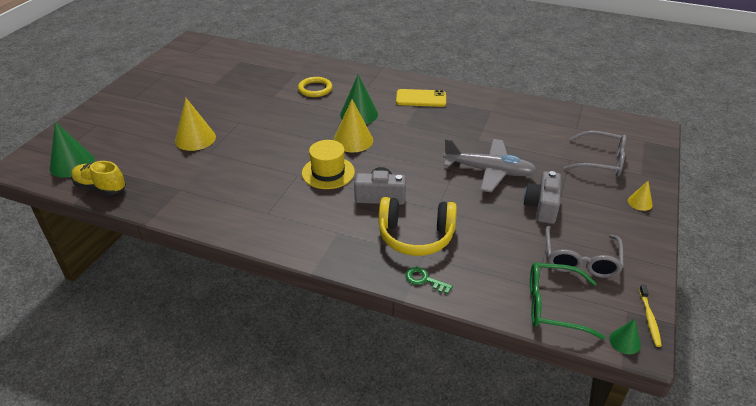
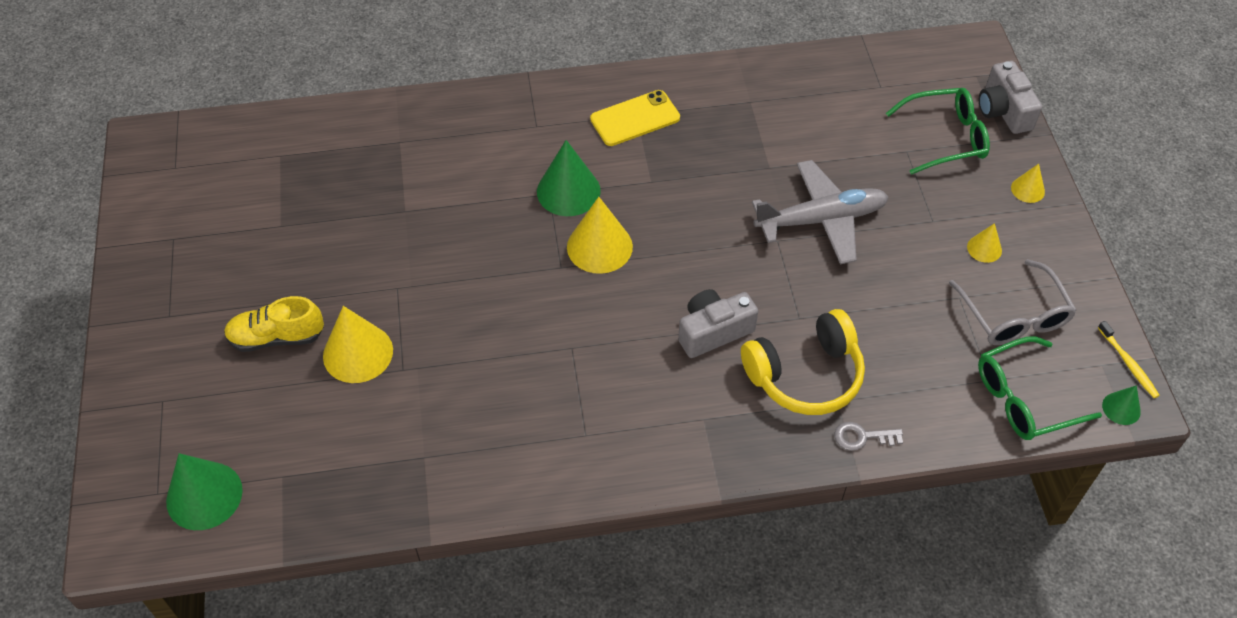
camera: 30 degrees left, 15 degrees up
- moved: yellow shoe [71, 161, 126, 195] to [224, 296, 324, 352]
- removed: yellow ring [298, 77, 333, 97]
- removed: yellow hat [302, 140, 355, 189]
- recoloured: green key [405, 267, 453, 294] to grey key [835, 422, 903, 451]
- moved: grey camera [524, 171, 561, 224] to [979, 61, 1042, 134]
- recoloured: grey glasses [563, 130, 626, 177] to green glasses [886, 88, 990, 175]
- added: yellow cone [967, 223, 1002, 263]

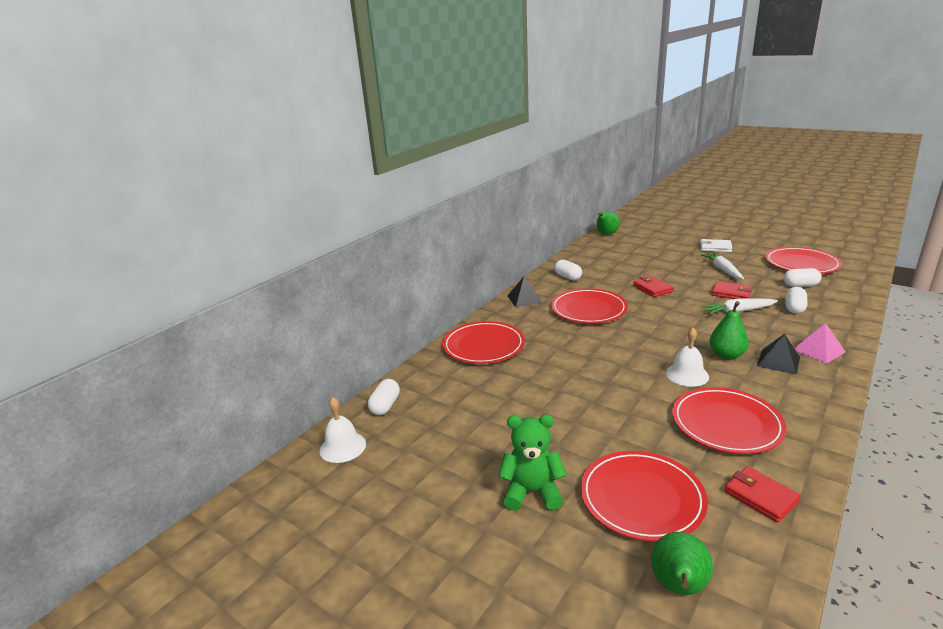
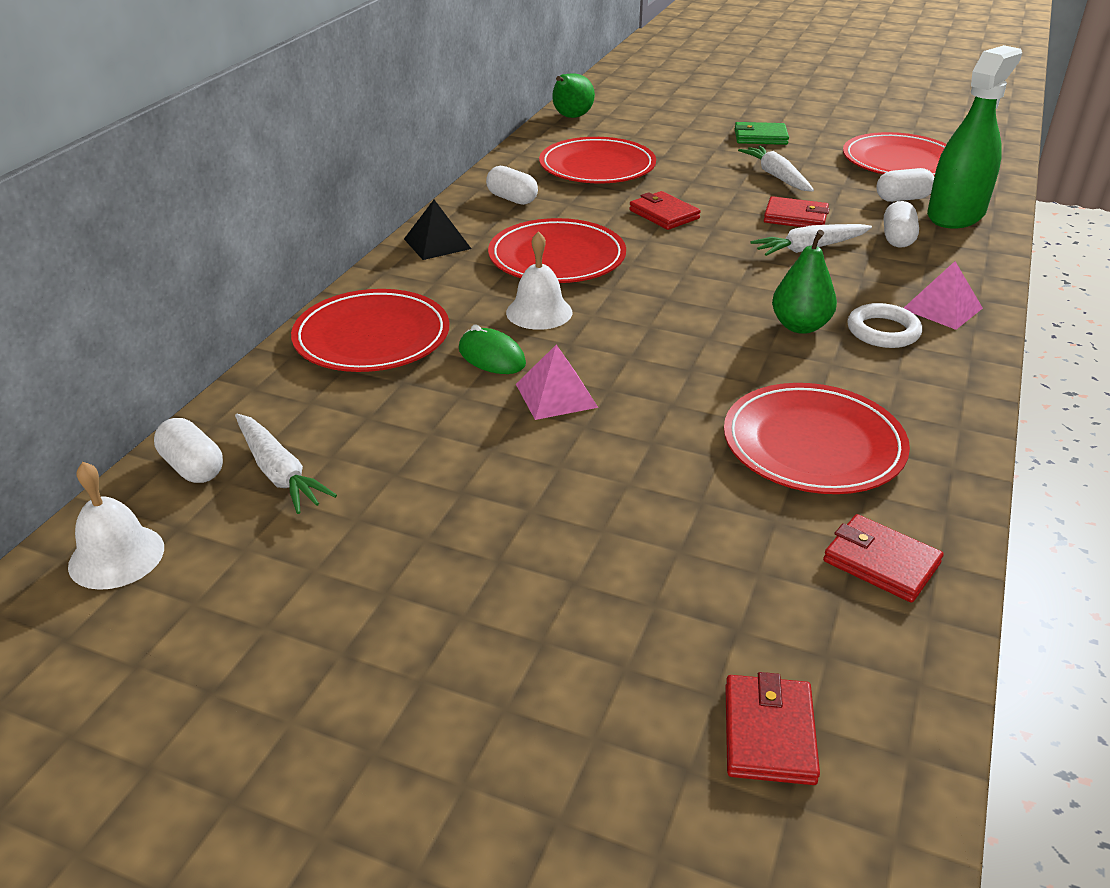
camera: 15 degrees left, 10 degrees up
- turned: white capsule [368, 379, 400, 415] = [154, 418, 223, 483] 45 degrees counterclockwise
- removed: green teddy bear [498, 414, 567, 511]
- moved: red plate [580, 451, 708, 541] to [539, 137, 656, 183]
- replaced: green pear [651, 532, 713, 595] to red wallet [725, 672, 820, 785]
- moved: white bell [666, 328, 709, 387] to [506, 231, 572, 330]
- recoloured: white wallet [700, 239, 733, 252] to green wallet [735, 122, 789, 145]
- replaced: black pyramid [757, 334, 800, 375] to white ring [847, 303, 922, 348]
- added: white carrot [235, 414, 337, 514]
- added: green mouse [459, 324, 526, 374]
- added: pink pyramid [516, 345, 598, 420]
- added: green spray bottle [927, 45, 1022, 228]

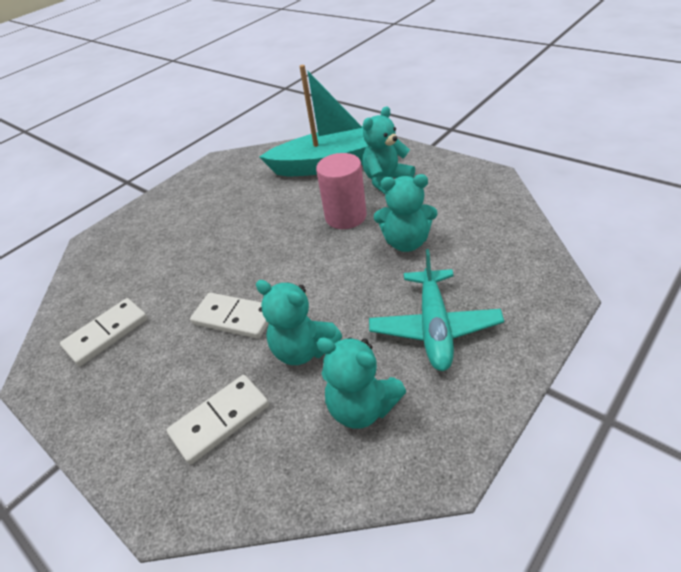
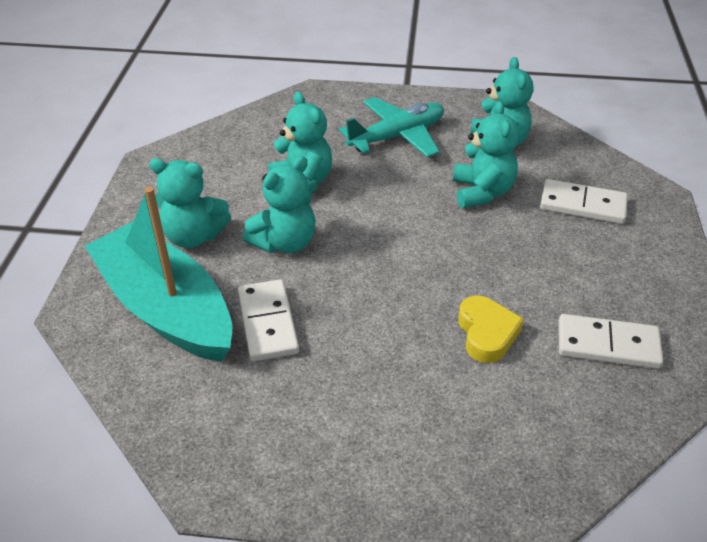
camera: 130 degrees left, 0 degrees up
- moved: white domino [190, 293, 269, 339] to [238, 279, 299, 361]
- replaced: pink cylinder [316, 153, 367, 229] to turquoise teddy bear [243, 156, 316, 253]
- added: yellow heart [458, 296, 524, 363]

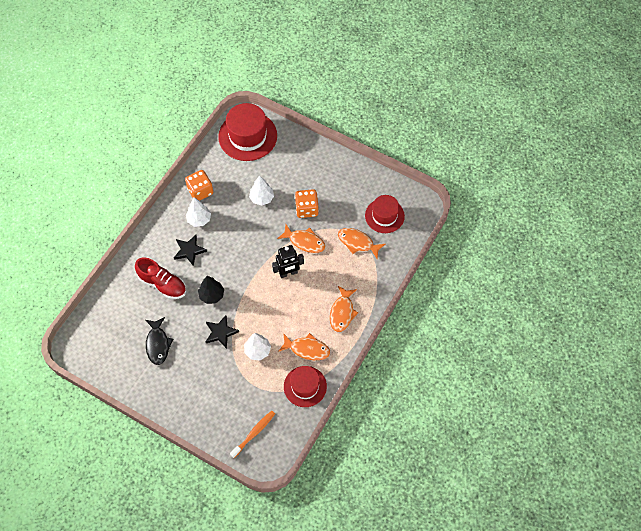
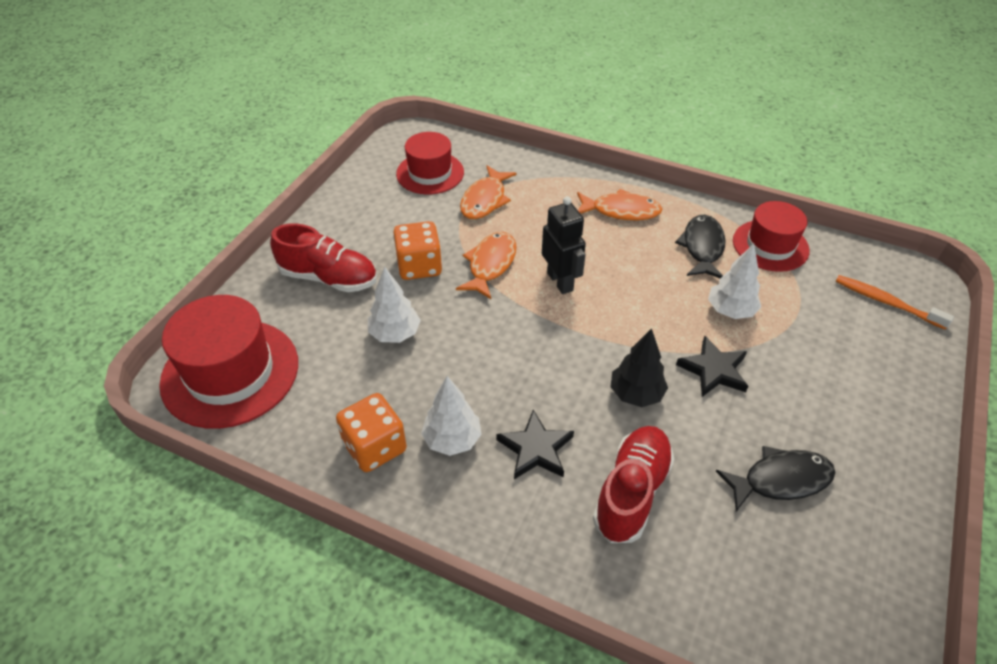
camera: 95 degrees left, 15 degrees down
- recoloured: orange fish [278, 333, 330, 360] to black fish [675, 215, 726, 279]
- added: red shoe [270, 223, 377, 292]

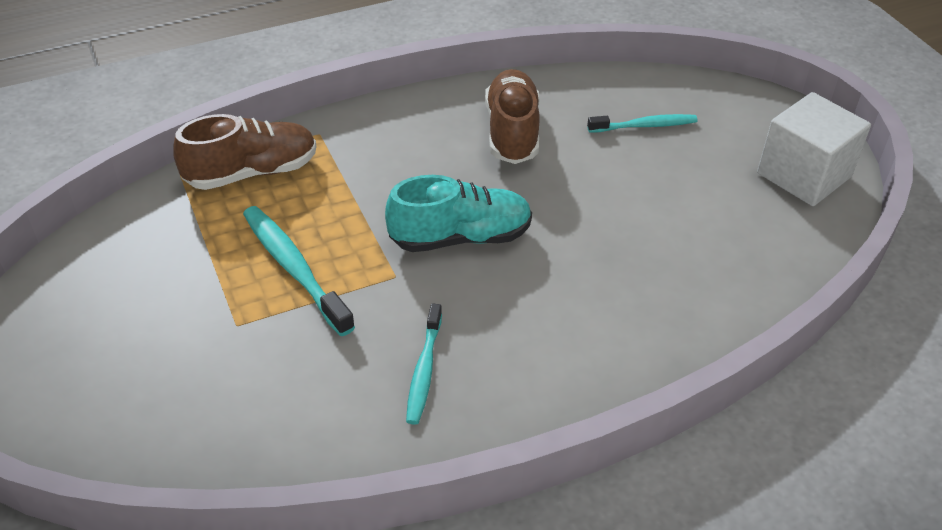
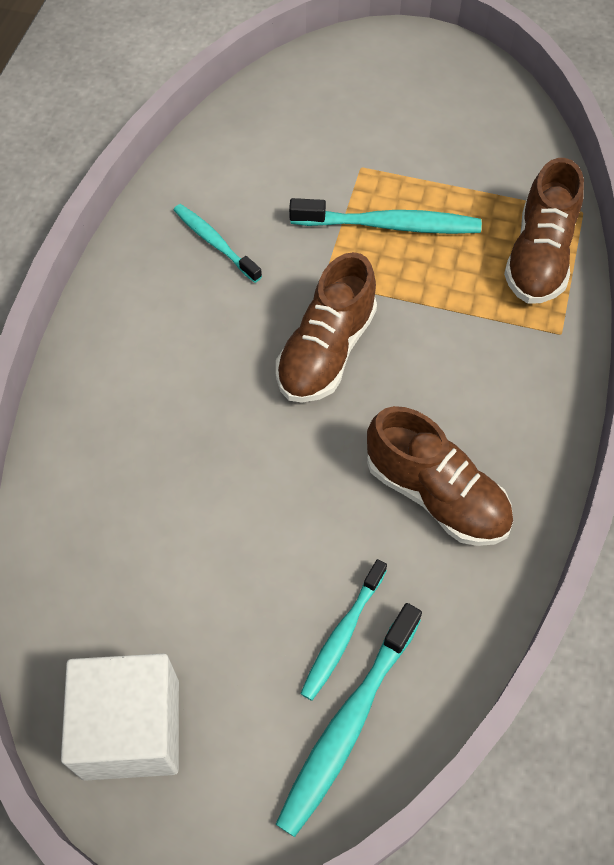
camera: 130 degrees right, 15 degrees up
- recoloured: turquoise shoe [385, 175, 532, 252] to brown shoe [276, 252, 377, 403]
- added: turquoise toothbrush [276, 603, 422, 837]

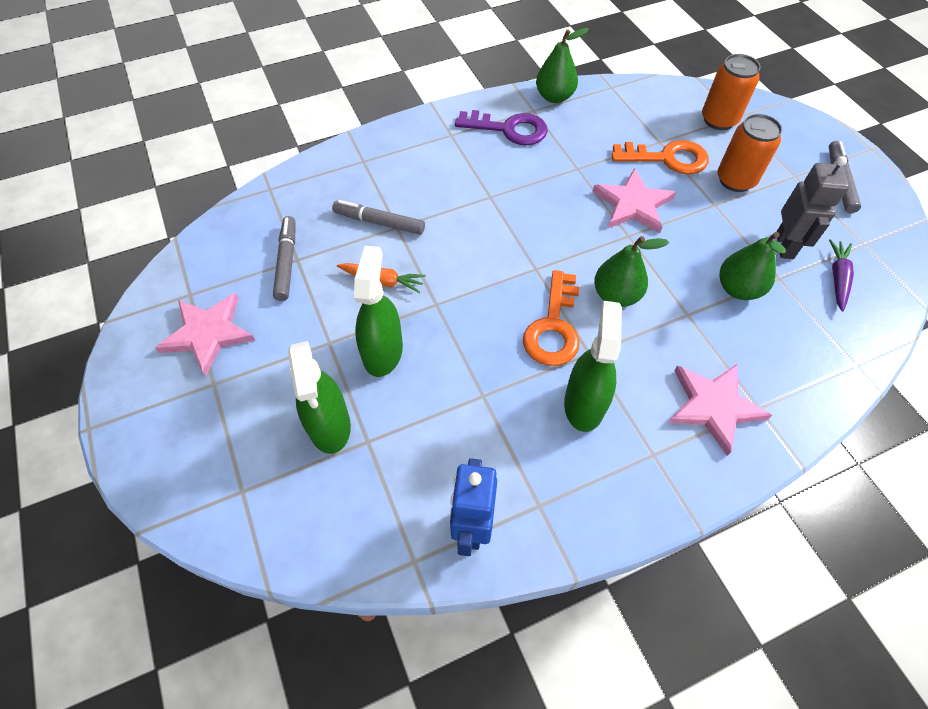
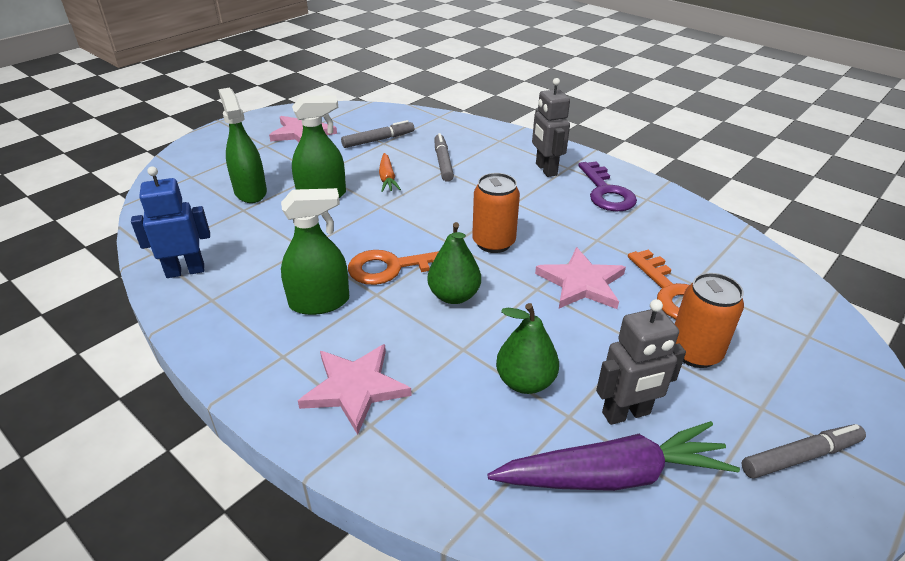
camera: 65 degrees right, 20 degrees down
- turned: green spray bottle [288, 341, 351, 454] = [218, 88, 267, 203] 105 degrees clockwise
- removed: green pear [536, 28, 589, 103]
- moved: orange can [702, 54, 761, 130] to [472, 173, 520, 253]
- resized: purple carrot [829, 239, 854, 312] = [487, 421, 740, 491] x1.93
- added: grey robot [532, 78, 570, 177]

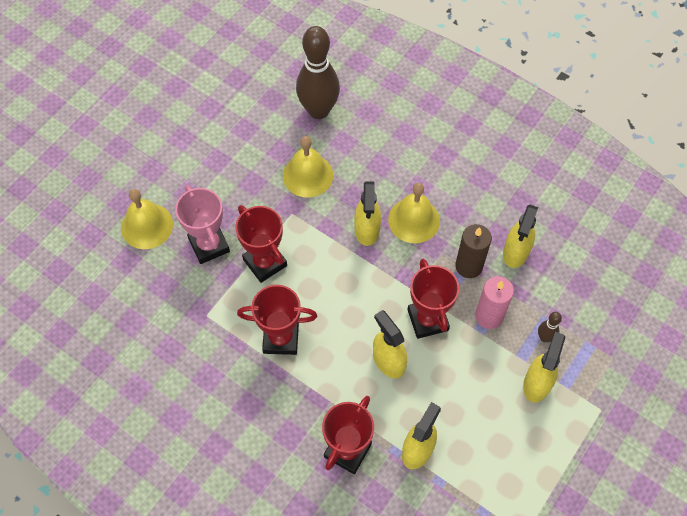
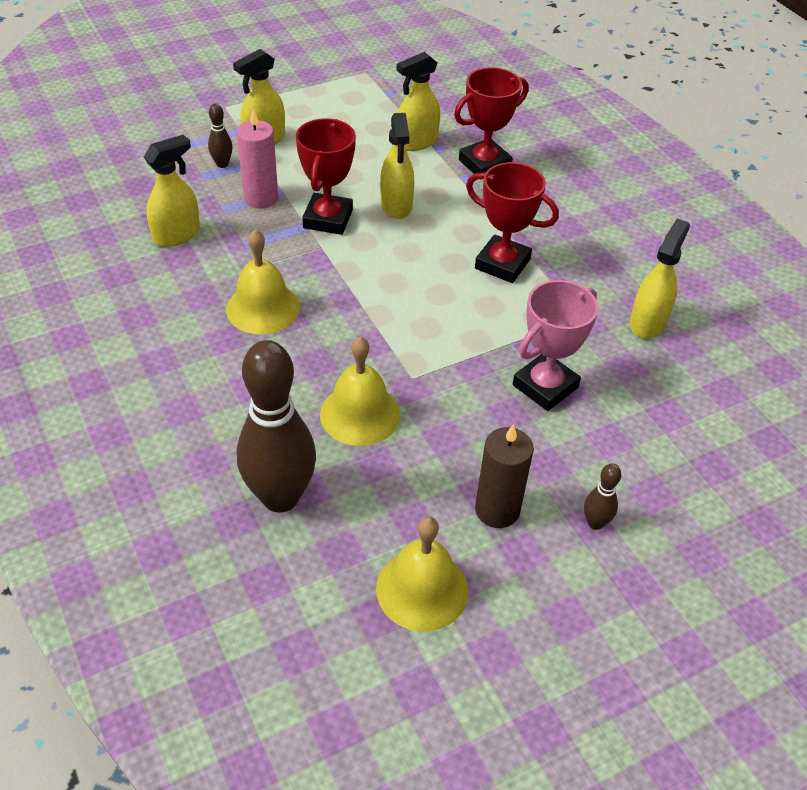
camera: 155 degrees left, 15 degrees down
- moved: yellow bell [121, 189, 173, 249] to [376, 517, 468, 632]
- turned: pink trophy [175, 185, 230, 264] = [513, 280, 598, 411] 45 degrees clockwise
- removed: red trophy [235, 205, 287, 283]
- moved: yellow spray bottle [354, 181, 381, 246] to [630, 219, 690, 338]
- moved: brown candle [455, 224, 492, 278] to [475, 424, 534, 528]
- added: brown bowling pin [584, 463, 621, 530]

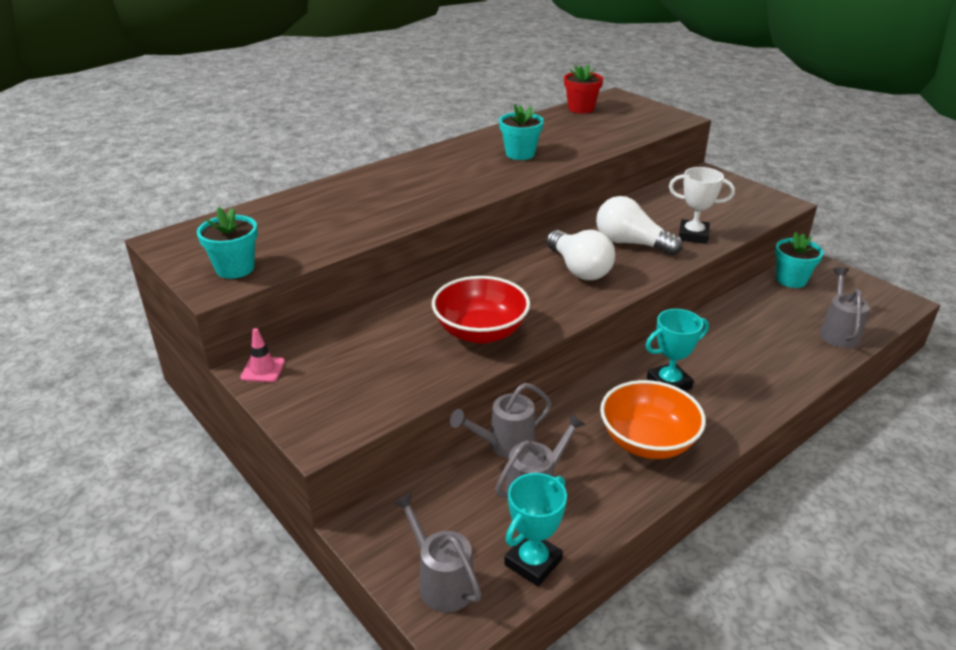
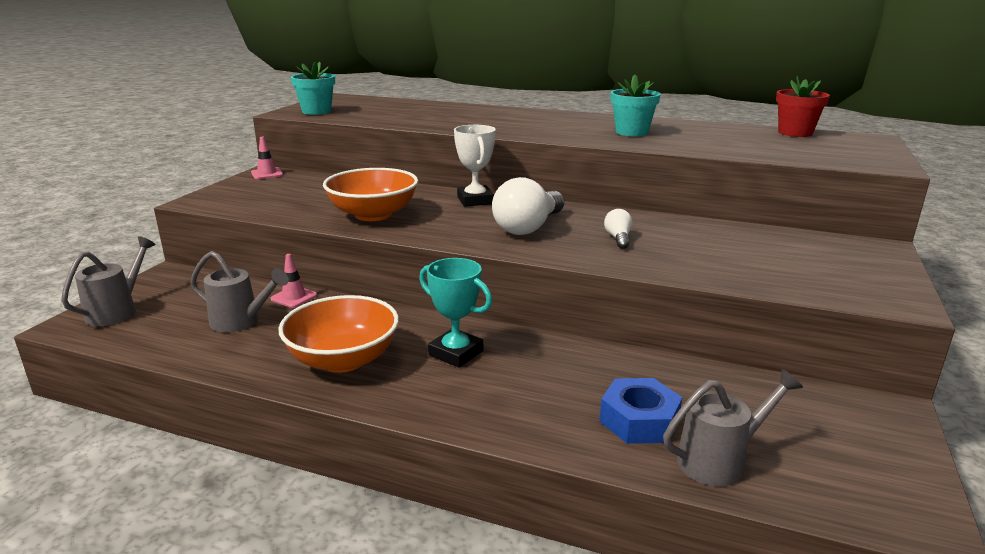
camera: 60 degrees right, 10 degrees down
- recoloured: red bowl [432, 276, 530, 343] to orange bowl [323, 168, 418, 221]
- replaced: grey watering can [450, 383, 552, 459] to pink traffic cone [270, 254, 317, 308]
- removed: turquoise trophy [504, 473, 567, 586]
- resized: white light bulb [596, 196, 683, 256] = [604, 209, 632, 249] x0.49
- moved: white trophy [669, 167, 735, 244] to [454, 125, 496, 207]
- removed: turquoise flower pot [775, 232, 824, 288]
- added: blue nut [600, 378, 682, 444]

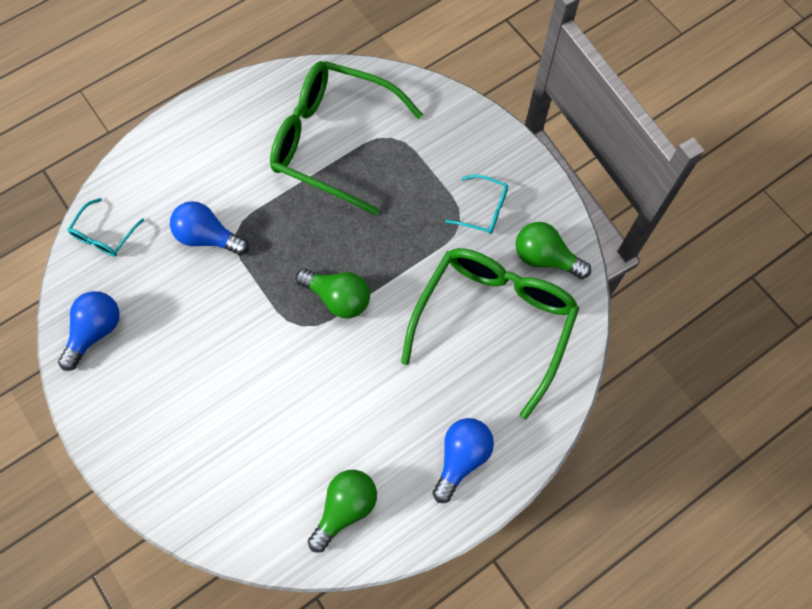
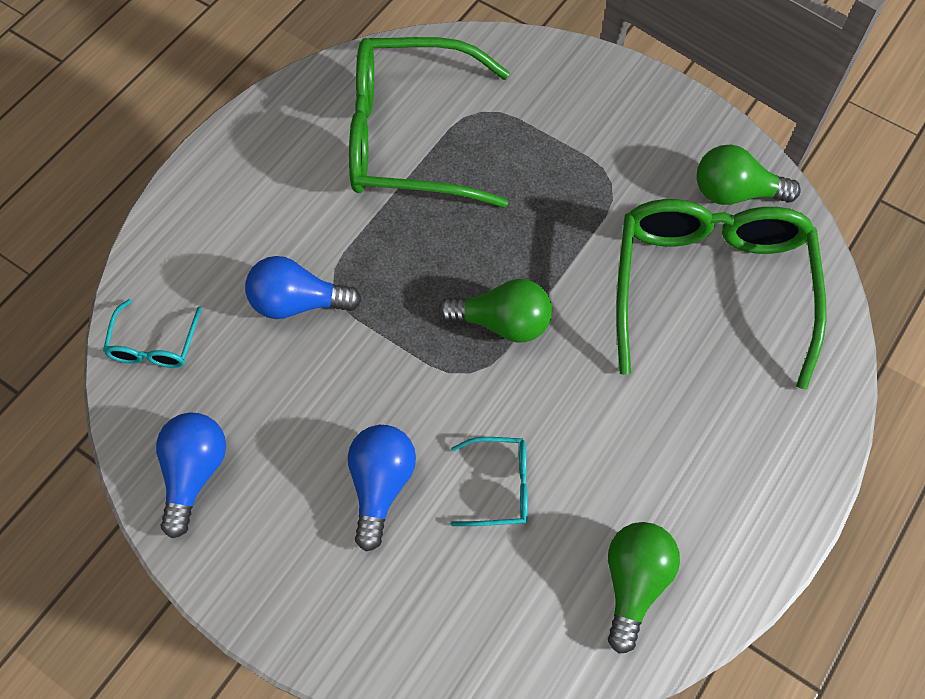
camera: 20 degrees left, 5 degrees down
- moved: blue light bulb [433, 418, 494, 503] to [348, 425, 416, 552]
- moved: turquoise glasses [445, 175, 508, 234] to [451, 437, 528, 526]

